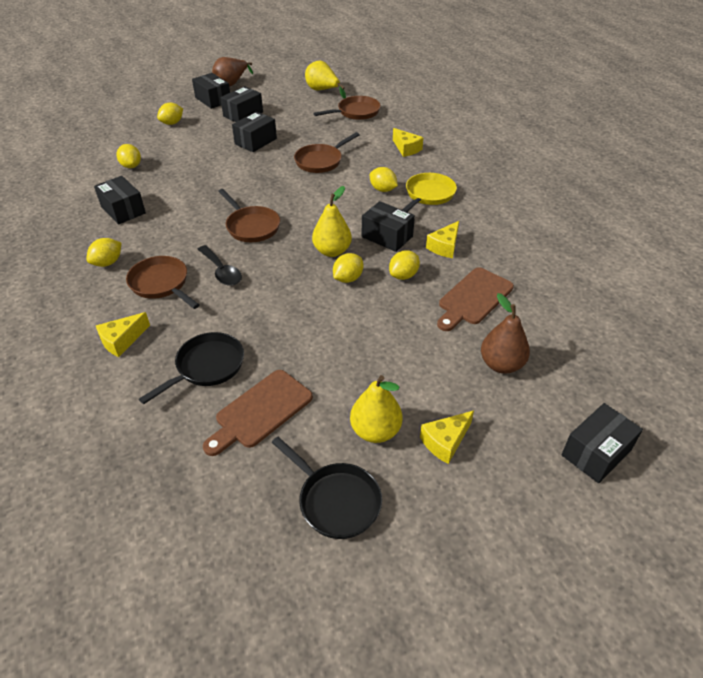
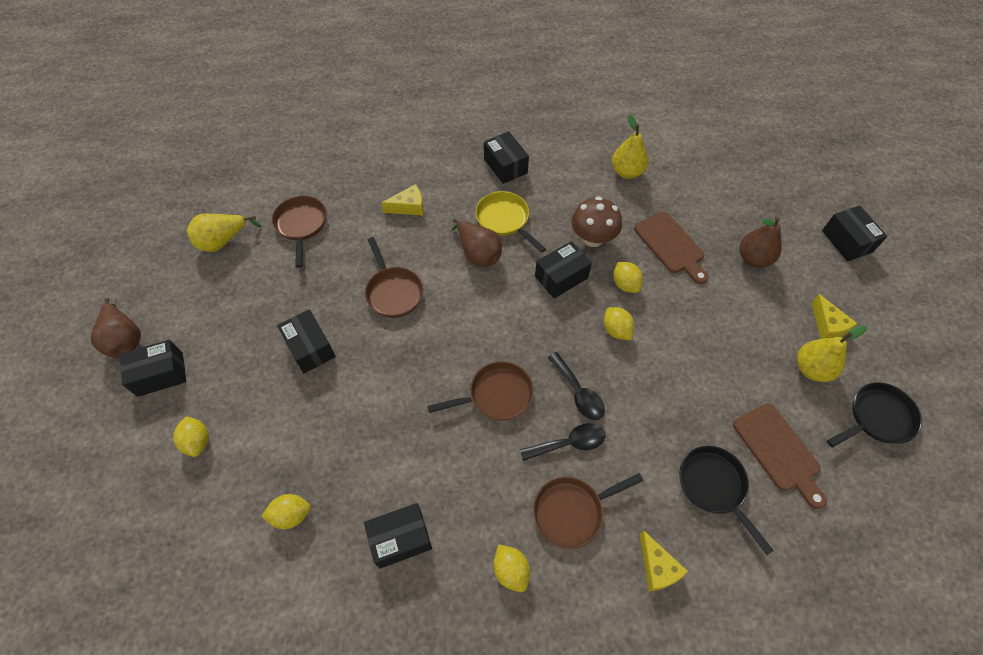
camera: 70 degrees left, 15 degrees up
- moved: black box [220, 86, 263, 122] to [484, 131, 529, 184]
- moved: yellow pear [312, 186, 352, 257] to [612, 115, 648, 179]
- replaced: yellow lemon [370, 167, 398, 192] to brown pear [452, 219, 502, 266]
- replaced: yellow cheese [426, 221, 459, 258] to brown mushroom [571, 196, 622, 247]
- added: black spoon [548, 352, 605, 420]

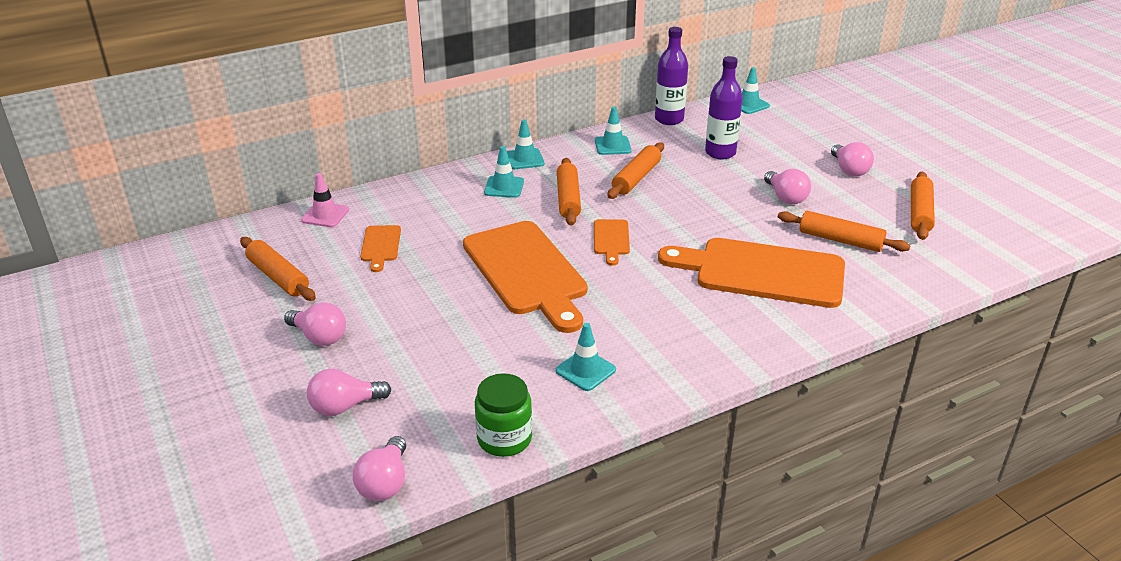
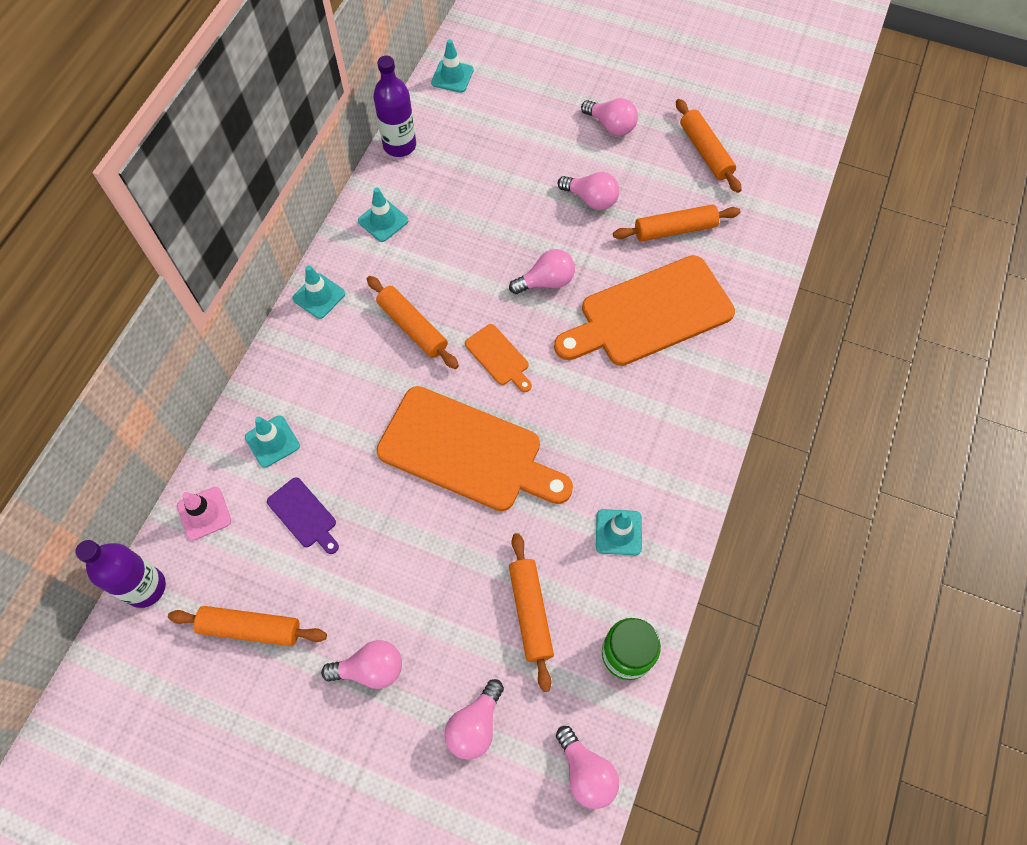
camera: 40 degrees left, 30 degrees up
- recoloured: orange cutting board [360, 225, 401, 272] to purple cutting board [267, 477, 339, 554]
- moved: turquoise traffic cone [484, 146, 524, 198] to [245, 416, 300, 468]
- moved: orange rolling pin [608, 142, 664, 199] to [509, 533, 554, 692]
- moved: purple bottle [705, 56, 743, 159] to [75, 540, 166, 608]
- added: pink light bulb [509, 249, 575, 294]

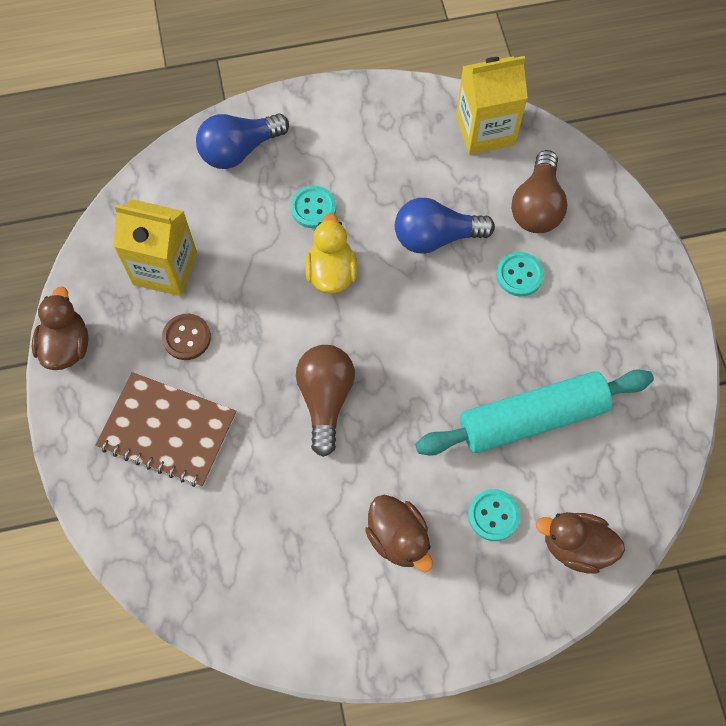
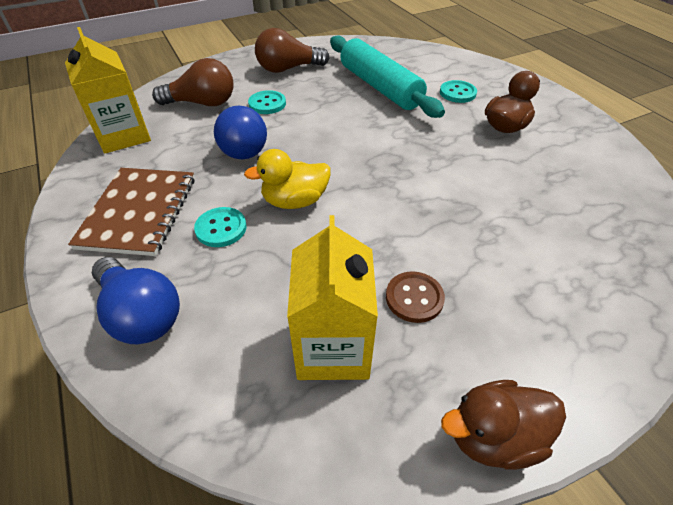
camera: 105 degrees left, 20 degrees down
- moved: brown notebook [95, 372, 237, 487] to [68, 168, 195, 256]
- moved: brown light bulb [296, 345, 355, 457] to [255, 28, 329, 73]
- removed: brown duck [536, 512, 625, 574]

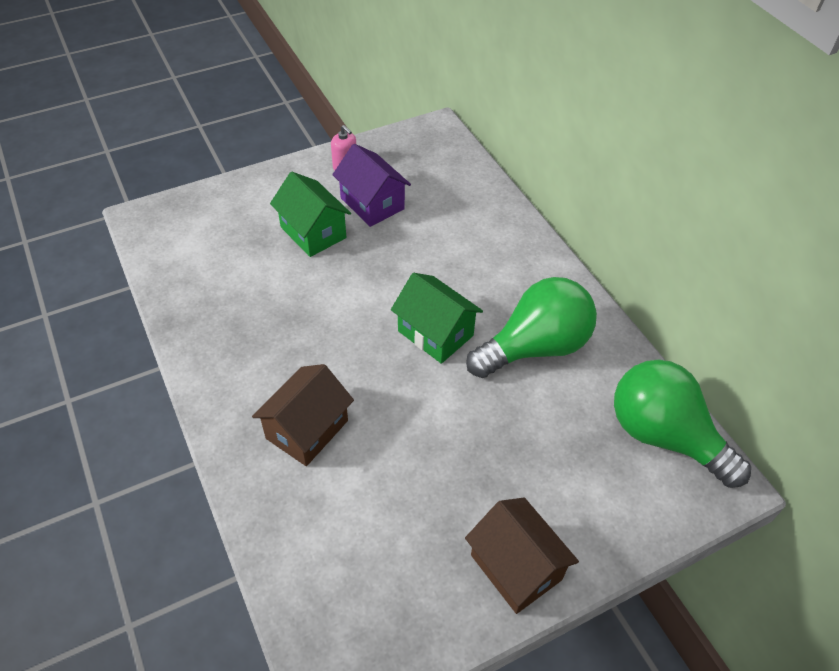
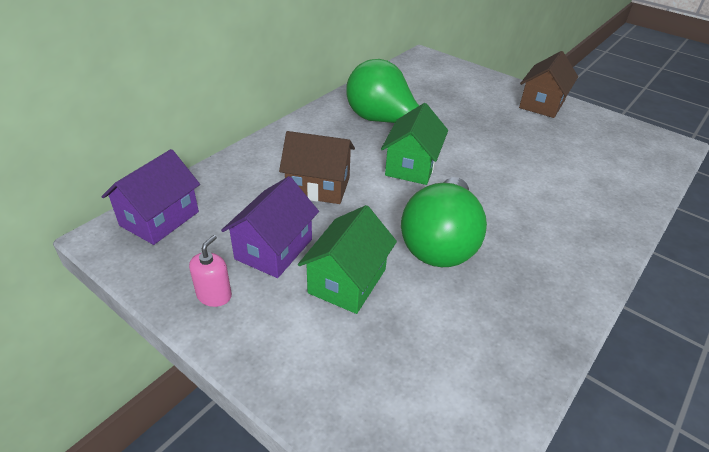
camera: 115 degrees left, 10 degrees down
- moved: brown house [252, 364, 354, 466] to [279, 131, 355, 204]
- moved: green light bulb [614, 360, 751, 488] to [401, 177, 487, 267]
- added: purple house [102, 149, 200, 245]

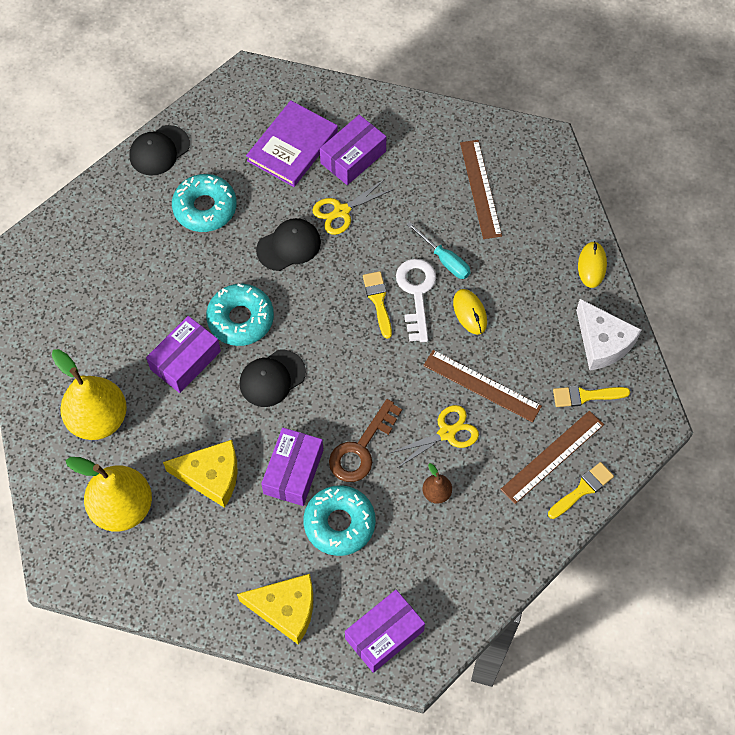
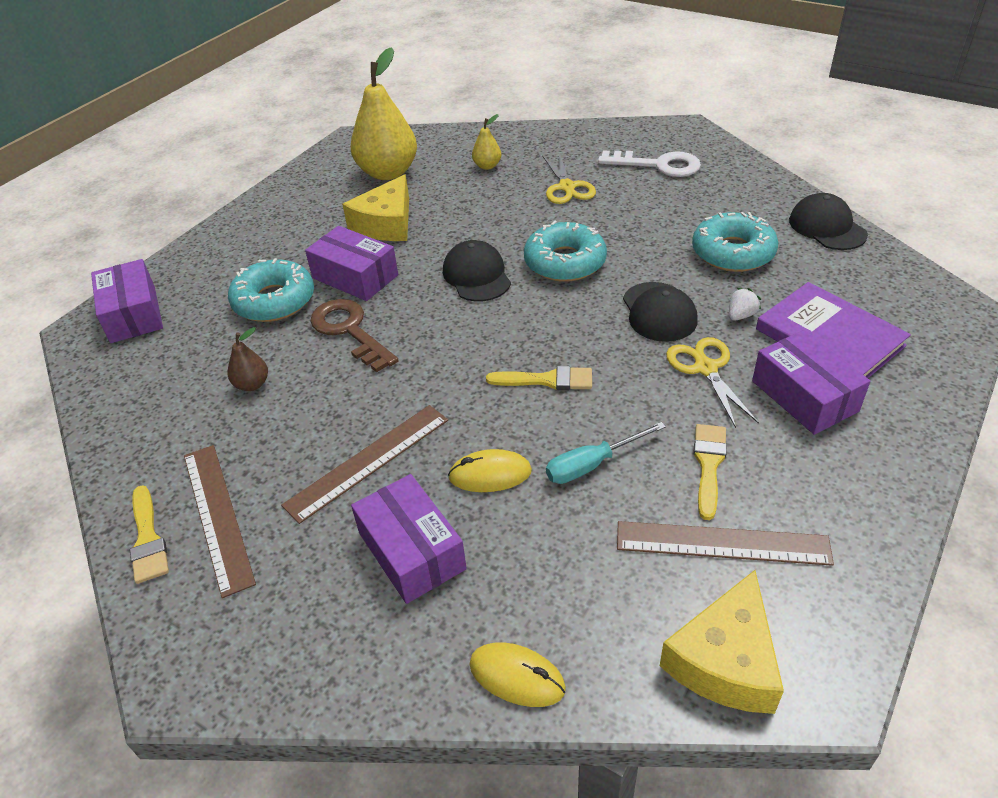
camera: 110 degrees right, 20 degrees down
- resized: yellow pear [52, 349, 127, 440] = [472, 114, 501, 170] x0.45
- moved: purple box [146, 316, 221, 393] to [351, 474, 467, 604]
- moved: yellow cheese [237, 574, 313, 645] to [660, 570, 784, 714]
- moved: yellow scissors [390, 405, 479, 467] to [542, 153, 596, 204]
- moved: white key [396, 259, 436, 342] to [598, 150, 701, 177]
- moved: yellow brush [553, 386, 630, 407] to [693, 424, 727, 520]
- removed: white cheese [576, 299, 642, 371]
- added: white strawberry [729, 288, 761, 321]

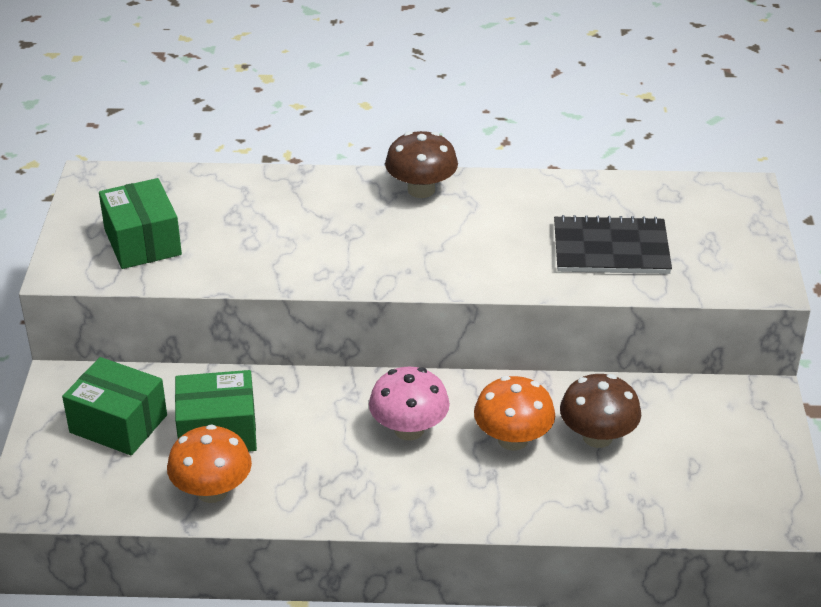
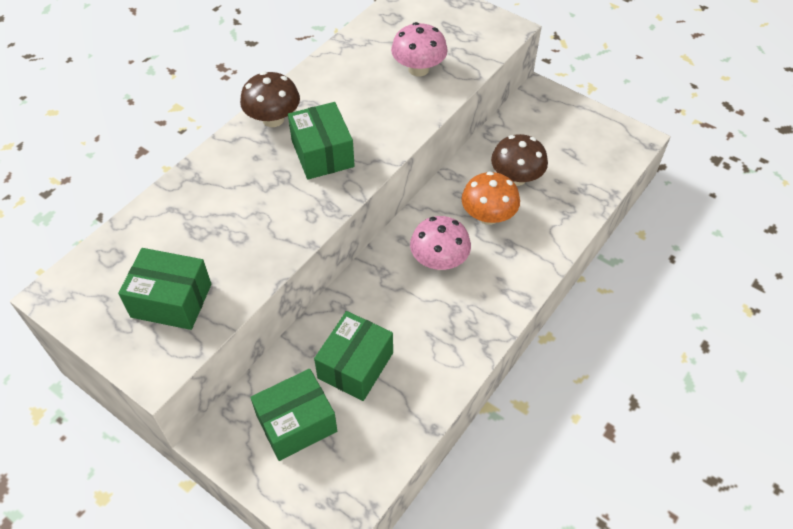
camera: 55 degrees left, 15 degrees up
- removed: orange mushroom [167, 425, 252, 503]
- replaced: black notebook [554, 215, 672, 274] to pink mushroom [391, 22, 448, 77]
- added: green box [288, 102, 355, 180]

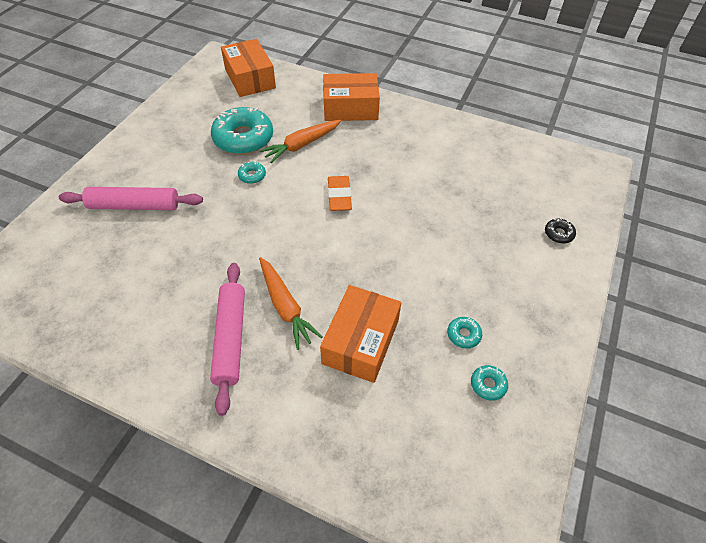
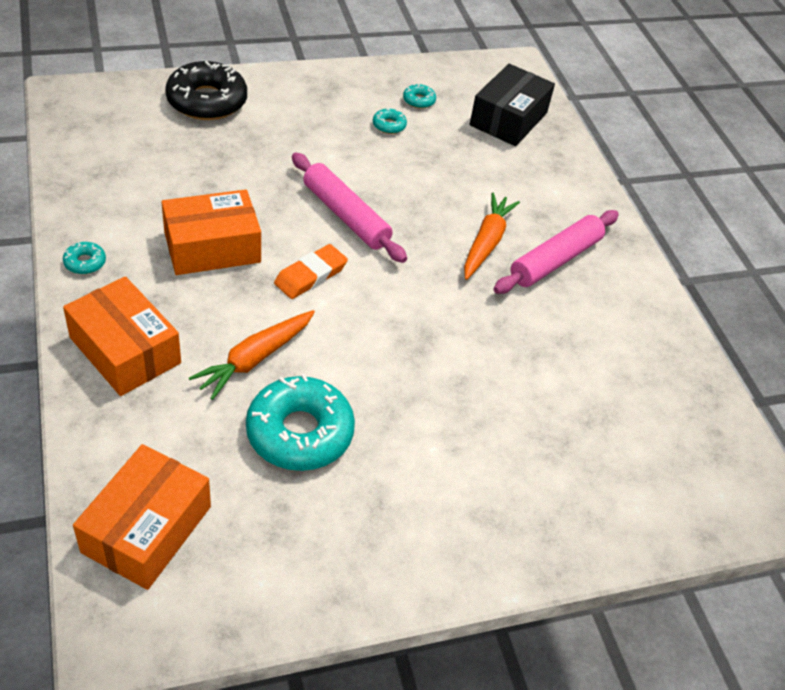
camera: 135 degrees left, 5 degrees down
- moved: pink rolling pin [59, 187, 203, 210] to [292, 152, 407, 263]
- moved: turquoise donut [238, 161, 266, 184] to [63, 242, 106, 274]
- turned: orange carrot [260, 120, 341, 163] = [189, 310, 315, 400] 120 degrees clockwise
- moved: orange box [320, 285, 401, 383] to [162, 190, 261, 275]
- resized: black donut [545, 218, 576, 244] = [165, 61, 247, 120] x2.32
- added: black box [470, 64, 555, 146]

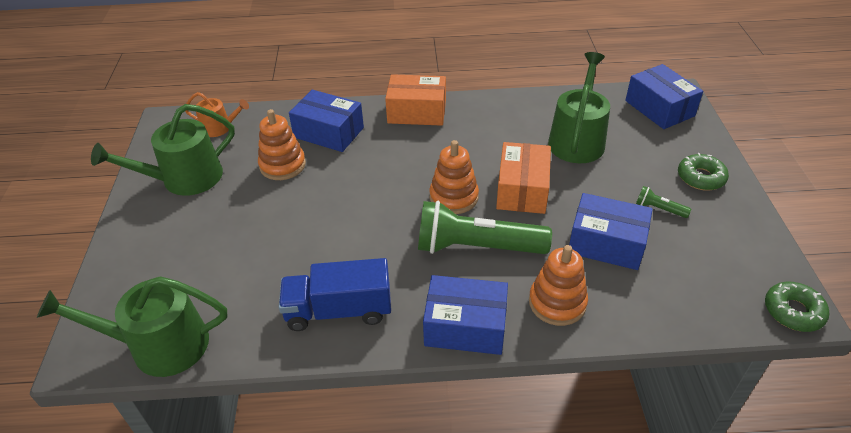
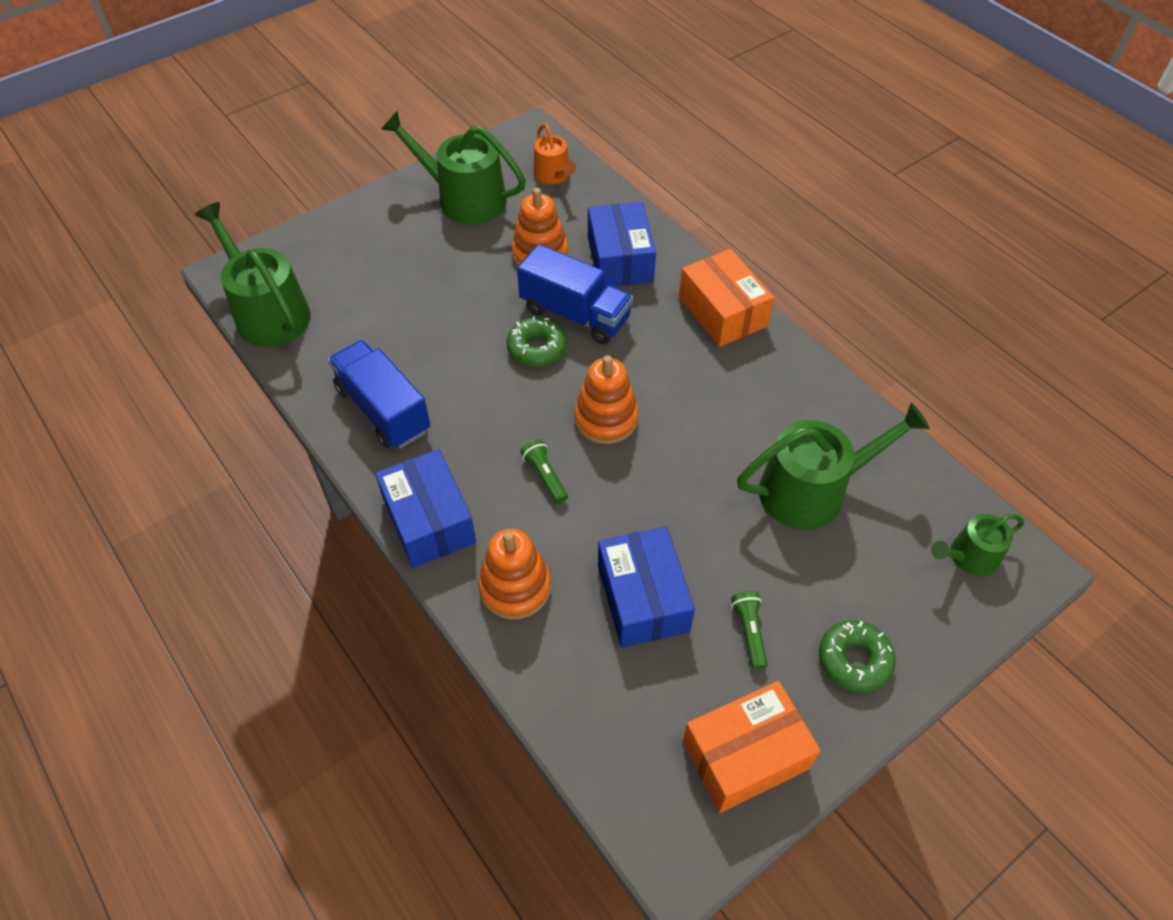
camera: 55 degrees right, 10 degrees up
- resized: green flashlight [418, 201, 552, 254] = [520, 439, 568, 504] x0.42
- moved: orange box [496, 142, 551, 214] to [683, 681, 821, 813]
- replaced: blue box [625, 64, 703, 129] to green watering can [931, 514, 1024, 576]
- moved: green donut [765, 282, 829, 332] to [507, 316, 567, 367]
- added: blue truck [517, 244, 633, 344]

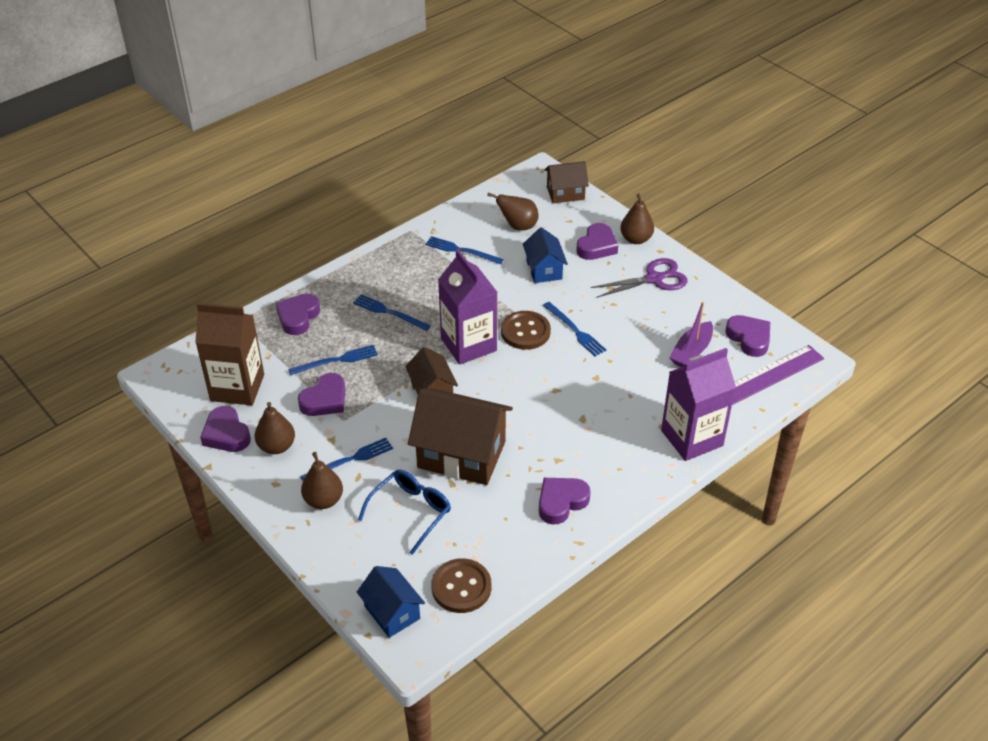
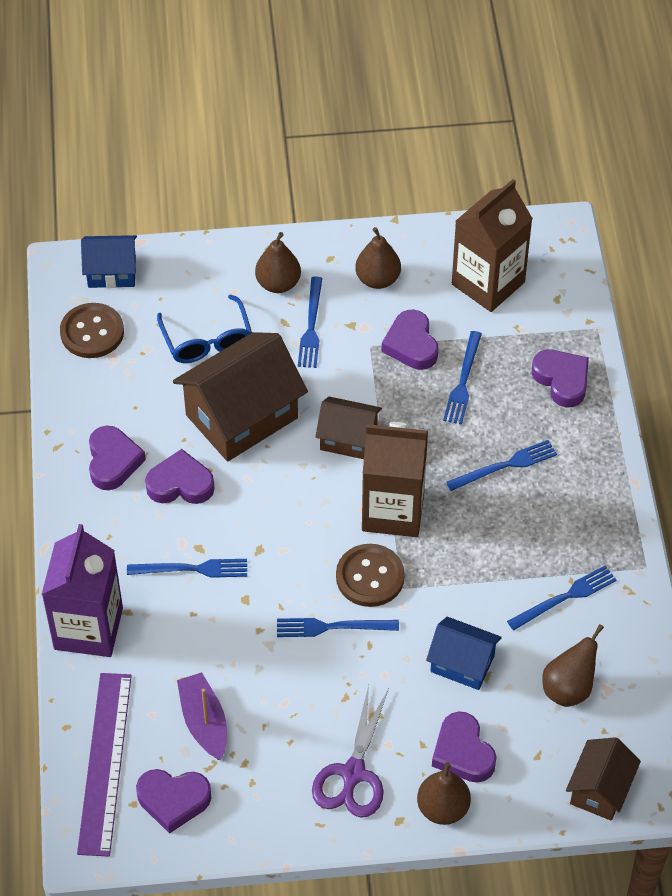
camera: 125 degrees right, 10 degrees up
- moved: purple heart [200, 406, 251, 452] to [145, 449, 215, 504]
- recoloured: purple carton [438, 250, 497, 364] to brown carton [362, 422, 428, 537]
- added: blue fork [127, 559, 247, 578]

